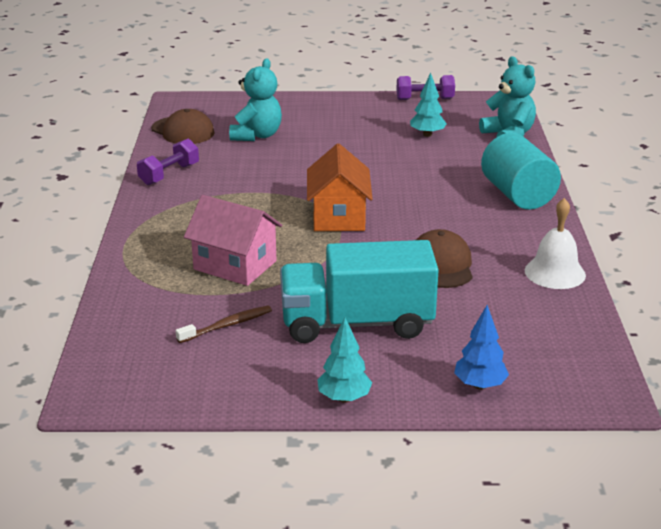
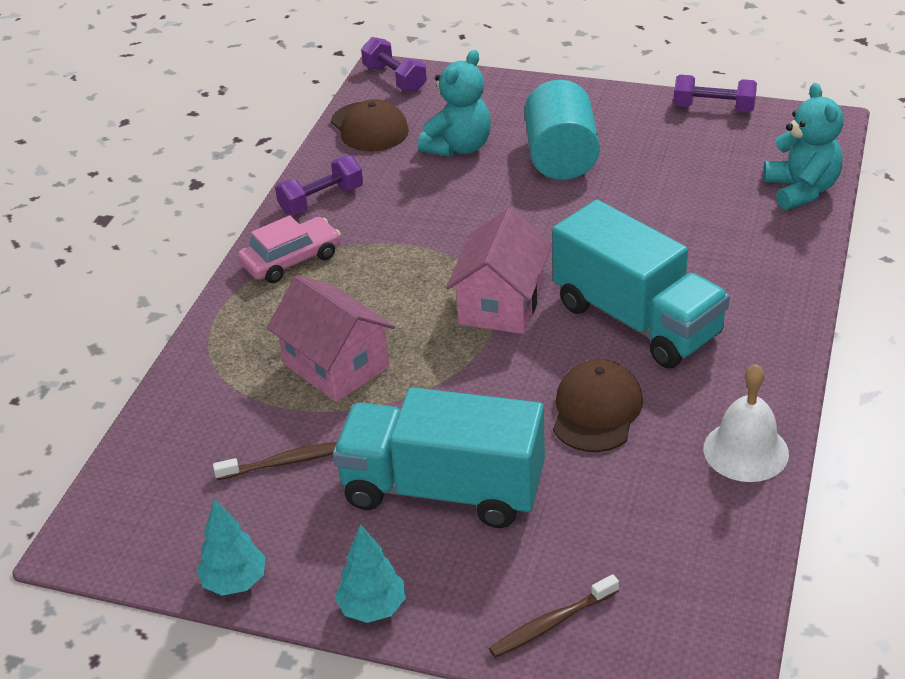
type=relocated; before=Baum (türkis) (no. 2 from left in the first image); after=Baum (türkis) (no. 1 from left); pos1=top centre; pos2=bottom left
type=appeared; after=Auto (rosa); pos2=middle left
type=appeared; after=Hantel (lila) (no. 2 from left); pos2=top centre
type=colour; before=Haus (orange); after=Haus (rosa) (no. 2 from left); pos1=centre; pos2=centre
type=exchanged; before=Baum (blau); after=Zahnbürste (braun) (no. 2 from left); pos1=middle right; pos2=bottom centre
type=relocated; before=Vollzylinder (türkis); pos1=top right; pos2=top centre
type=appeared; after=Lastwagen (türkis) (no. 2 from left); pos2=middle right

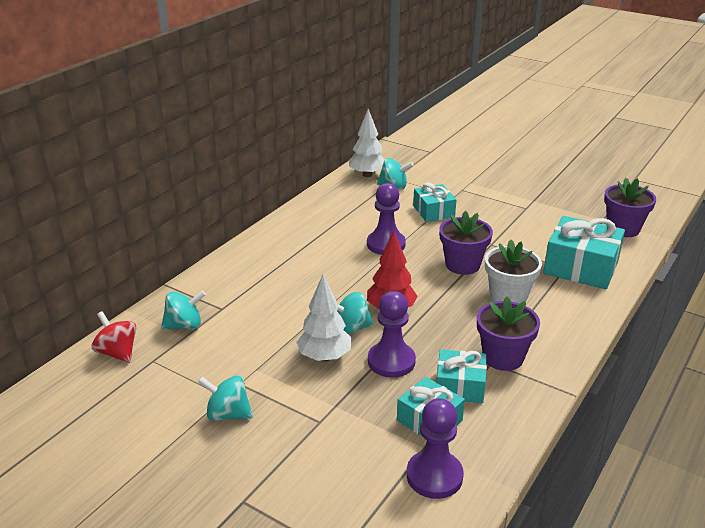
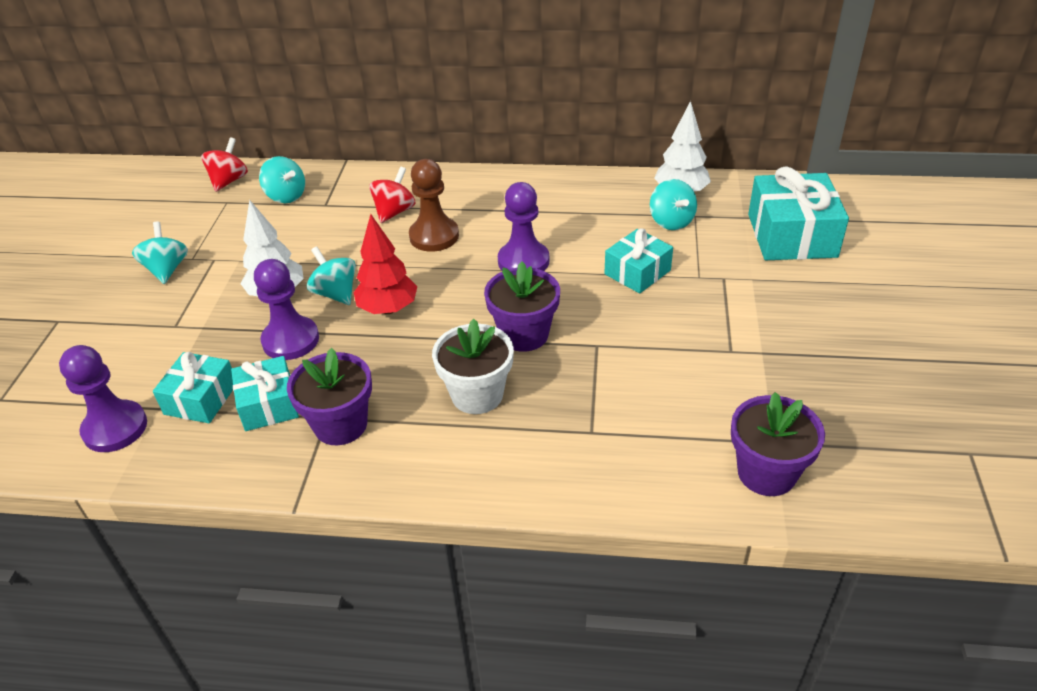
type=appeared; after=Kreisel (rot) (no. 2 from left); pos2=top centre
type=appeared; after=Bauer (braun); pos2=top centre
type=relocated; before=Geschenk (türkis) (no. 4 from left); pos1=middle right; pos2=top right

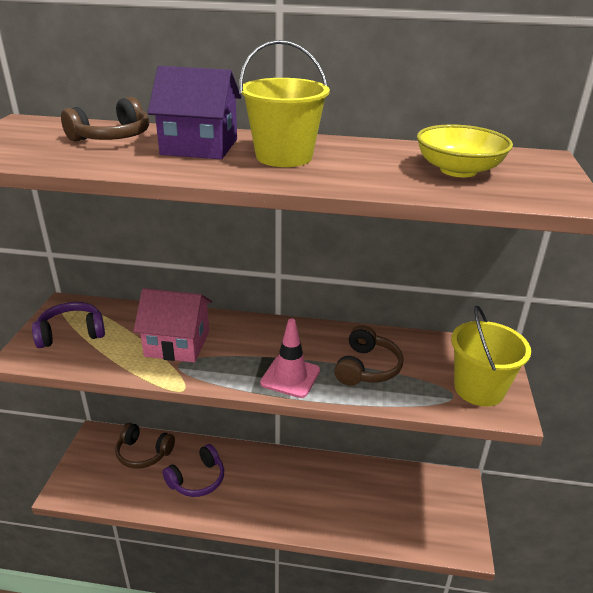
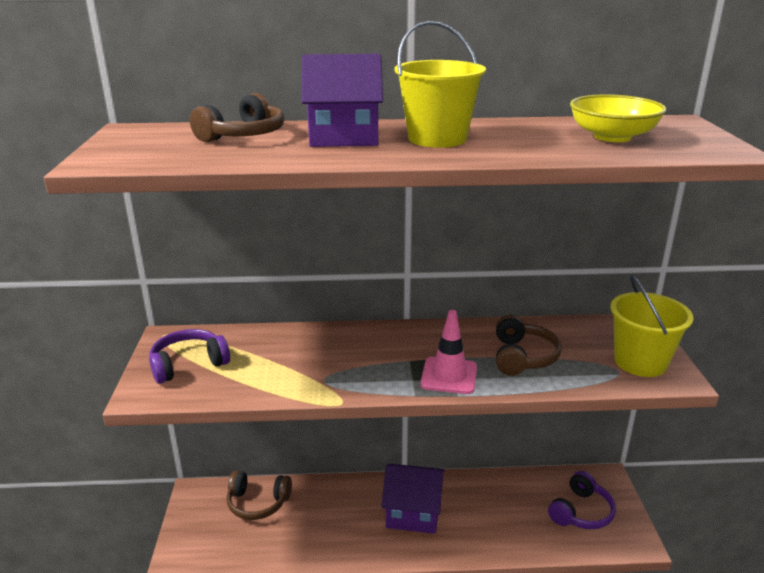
type=appeared; after=Haus (lila) (no. 2 from left); pos2=bottom centre
type=relocated; before=Kopfhörer (lila) (no. 2 from left); pos1=bottom left; pos2=bottom right
type=missing; before=Haus (rosa); pos1=middle left

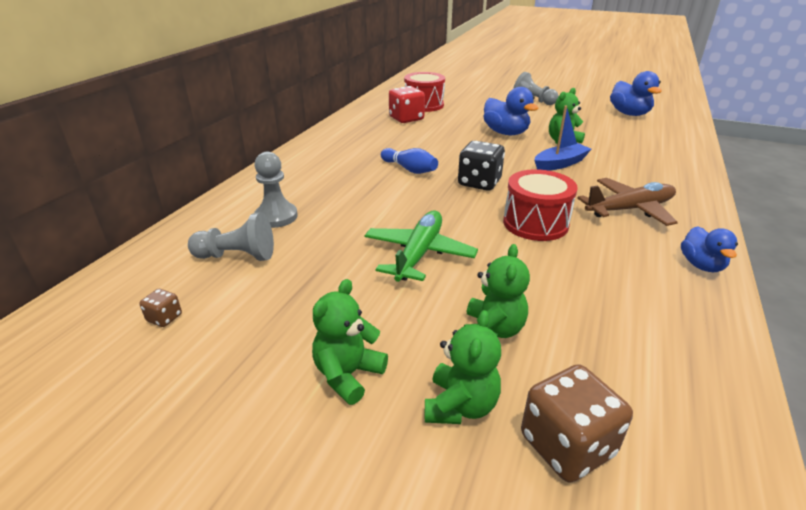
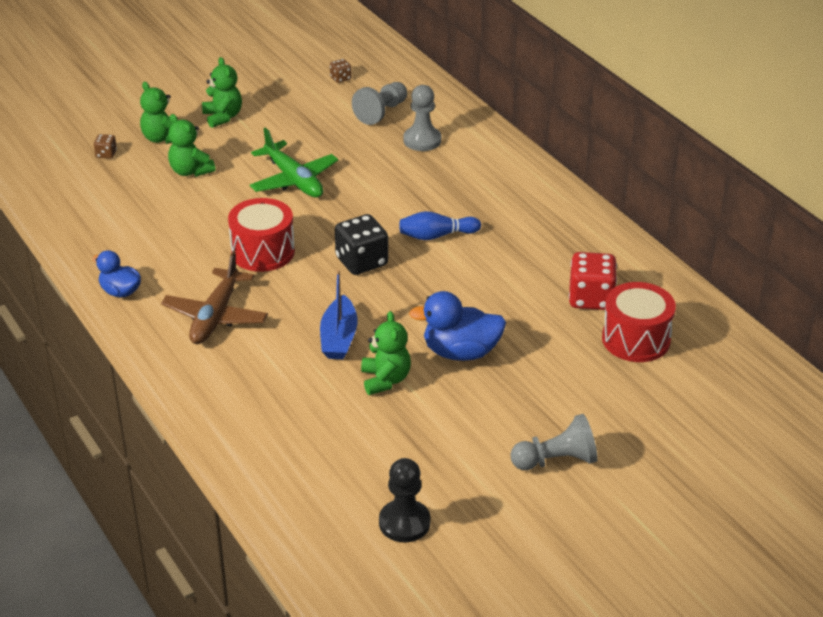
type=size; before=Spielwürfel (braun) (no. 2 from left in the first image); pos1=bottom right; pos2=top left; scale=0.48
type=exchanged; before=Ente (blau) (no. 2 from left); after=Bauer (schwarz); pos1=top right; pos2=bottom centre

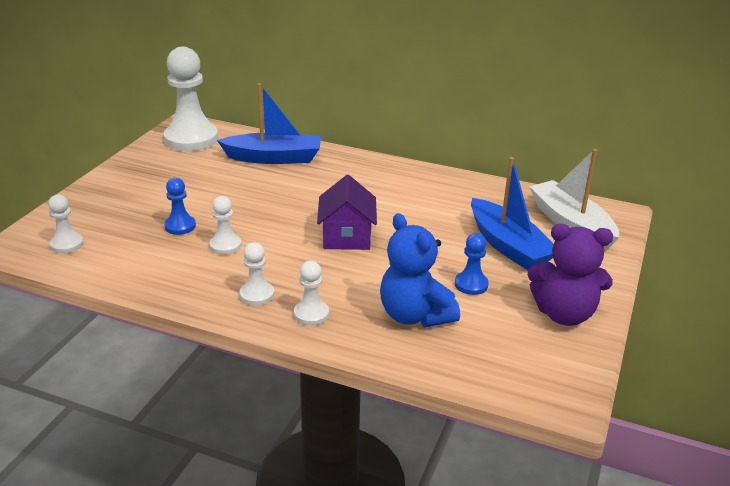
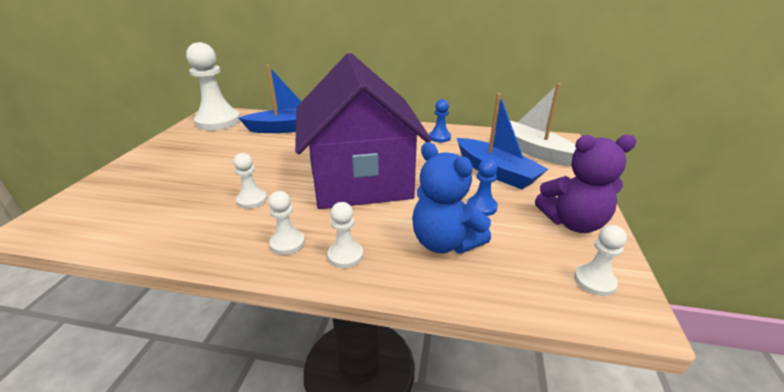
type=size; before=Haus (lila); pos1=centre; pos2=centre; scale=2.24
type=relocated; before=Bauer (blau) (no. 1 from left); pos1=middle left; pos2=top centre
type=relocated; before=Bauer (weiß) (no. 1 from left in the first image); after=Bauer (weiß) (no. 5 from left); pos1=middle left; pos2=middle right

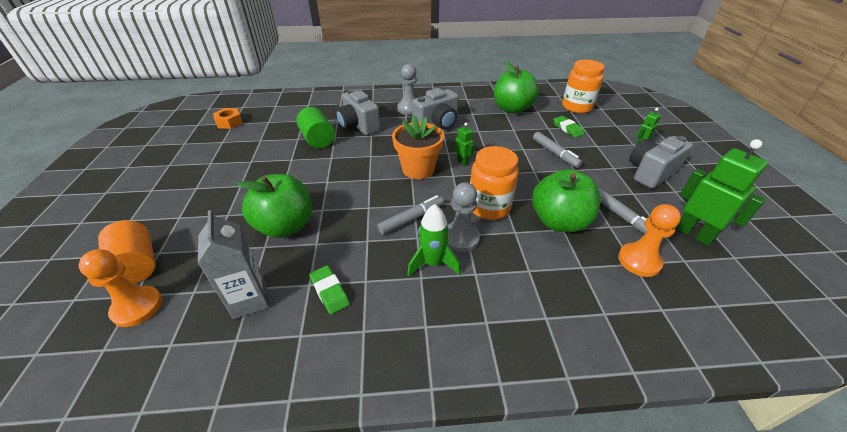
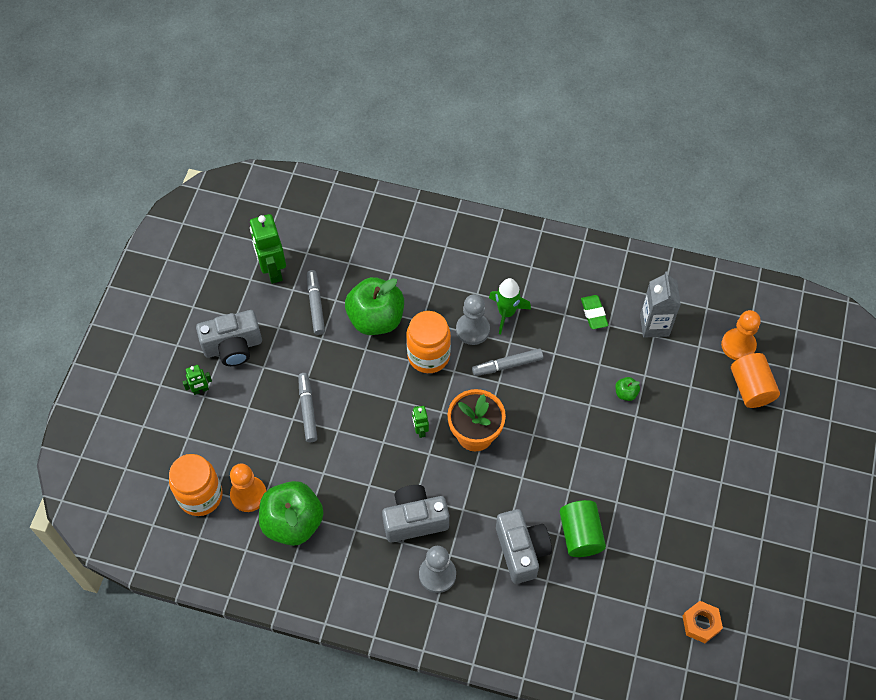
type=relocated; before=Bauer (orange) (no. 2 from left in the first image); after=Bauer (orange) (no. 1 from left); pos1=middle right; pos2=bottom left
type=size; before=Apfel (grün) (no. 1 from left in the first image); pos1=middle left; pos2=middle right; scale=0.4
type=missing; before=Radiergummi (grün) (no. 2 from left); pos1=top right

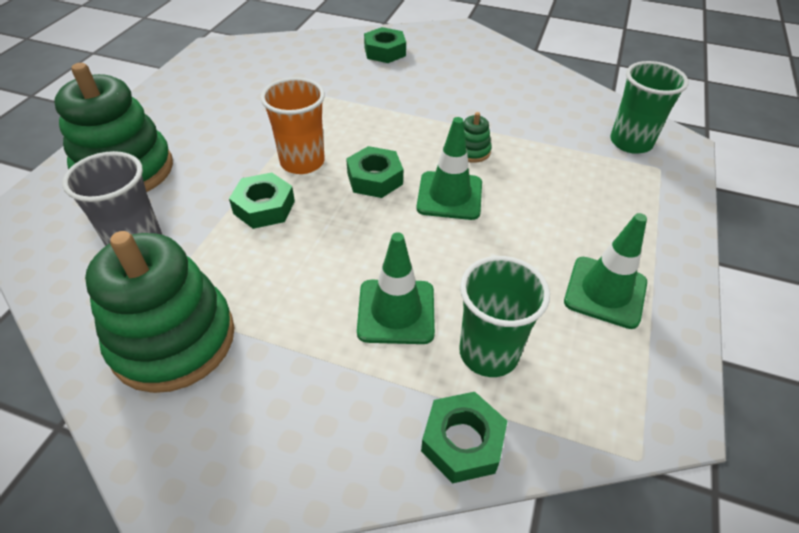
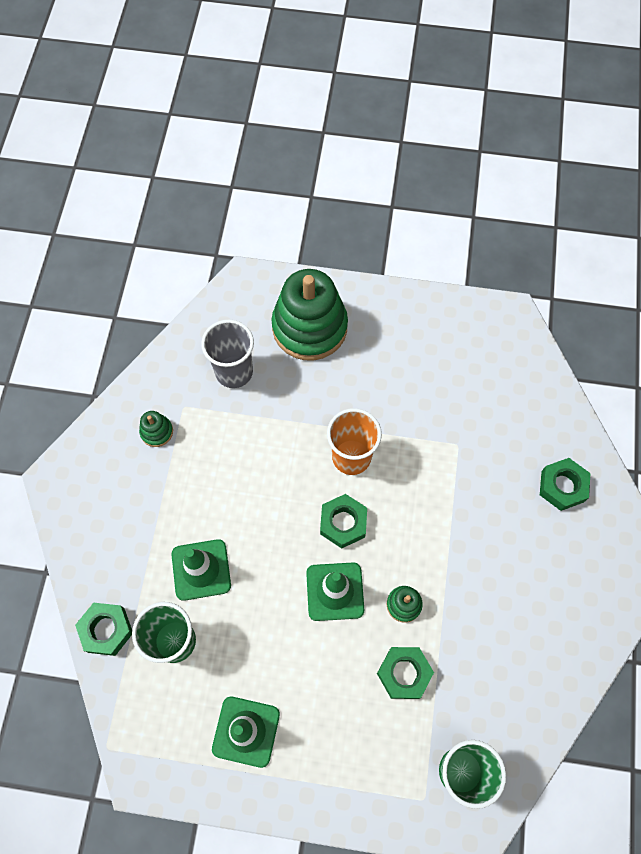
type=size; before=Stapelspielzeug (grün) (no. 2 from left in the first image); pos1=middle left; pos2=middle left; scale=0.41
type=relocated; before=Sechskantmutter (grün) (no. 1 from left in the first image); after=Sechskantmutter (grün) (no. 3 from left); pos1=middle left; pos2=bottom centre

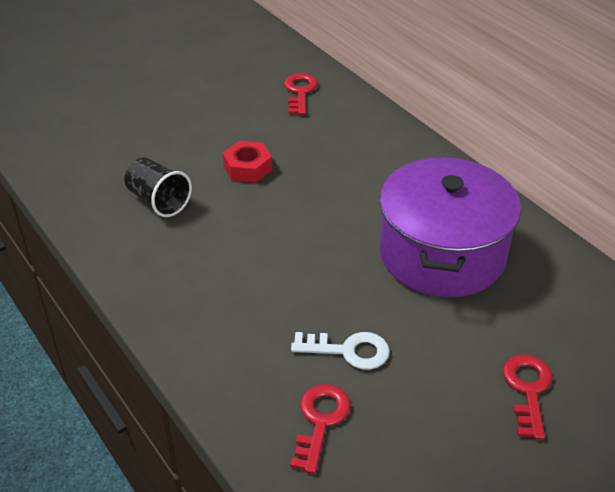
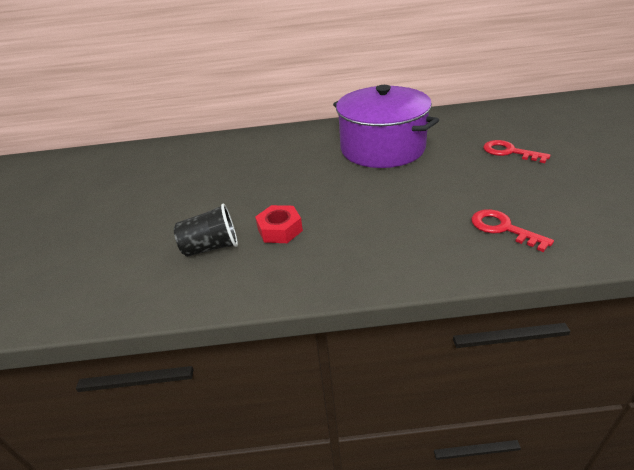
type=relocated; before=Sechskantmutter (rot); pos1=top centre; pos2=centre
type=missing; before=Schlüssel (rot) (no. 1 from left); pos1=top centre
type=missing; before=Schlüssel (weiß); pos1=bottom centre

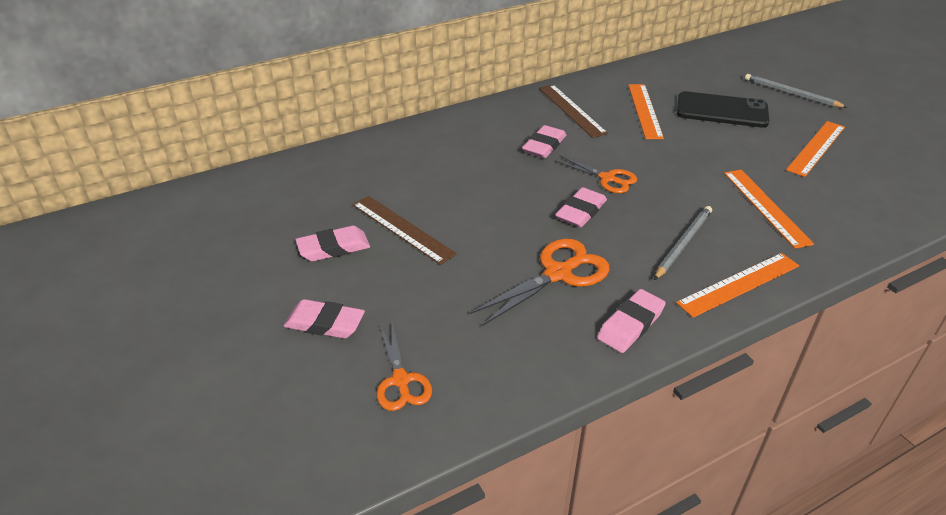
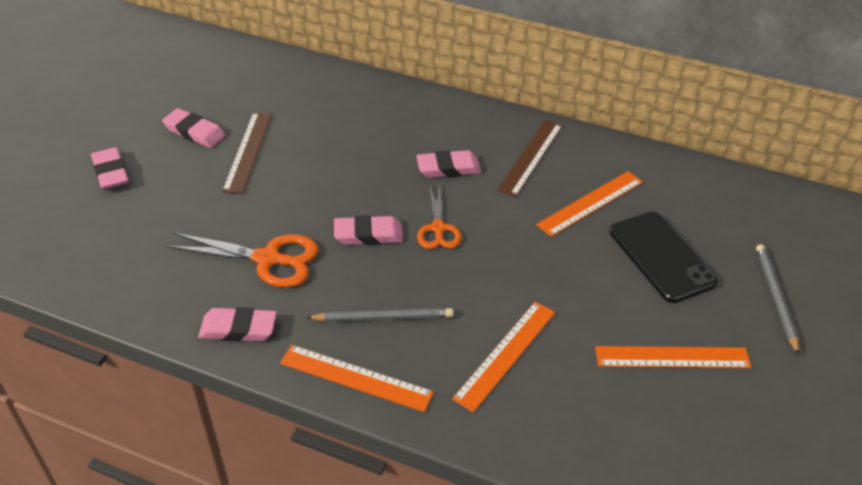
type=missing; before=Schere (orange) (no. 1 from left); pos1=bottom centre

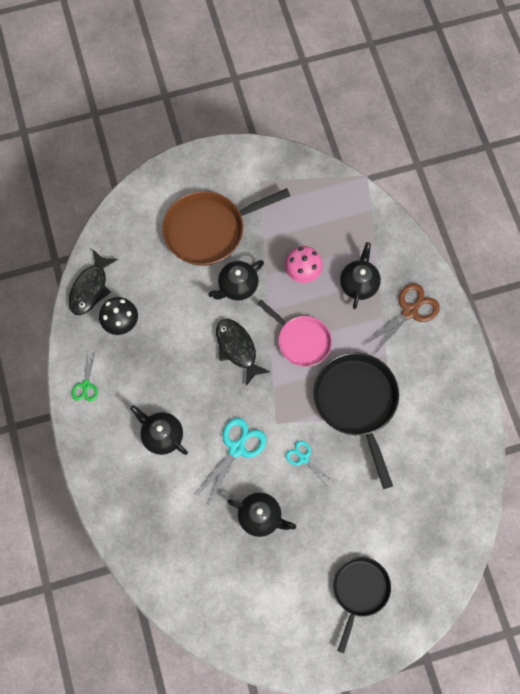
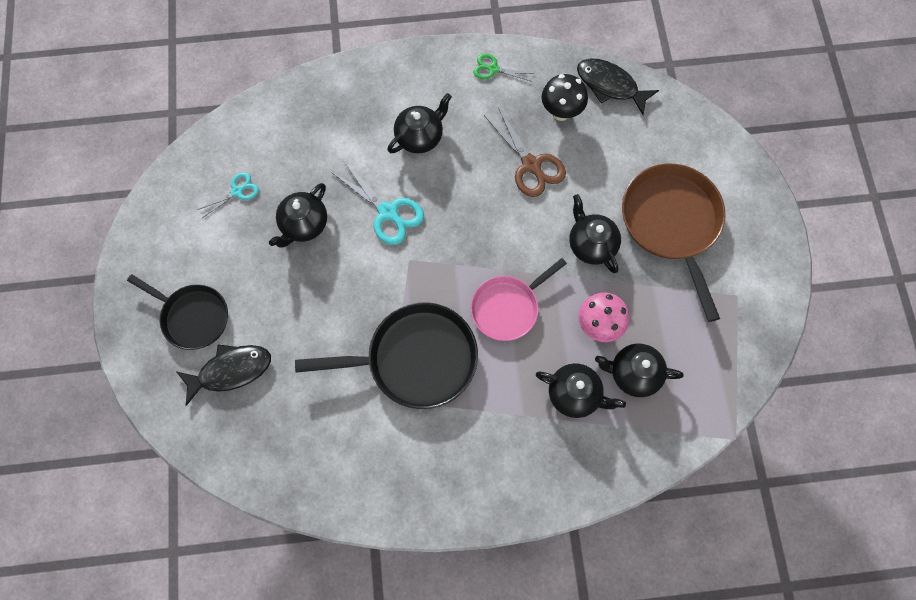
type=relocated; before=Fisch (schwarz) (no. 2 from left in the first image); after=Fisch (schwarz) (no. 1 from left); pos1=centre; pos2=middle left
type=relocated; before=Schere (türkis) (no. 2 from left in the first image); after=Schere (türkis) (no. 1 from left); pos1=bottom centre; pos2=top left
type=relocated; before=Schere (braun); pos1=middle right; pos2=top centre
type=appeared; after=Teekanne (schwarz) (no. 5 from left); pos2=middle right

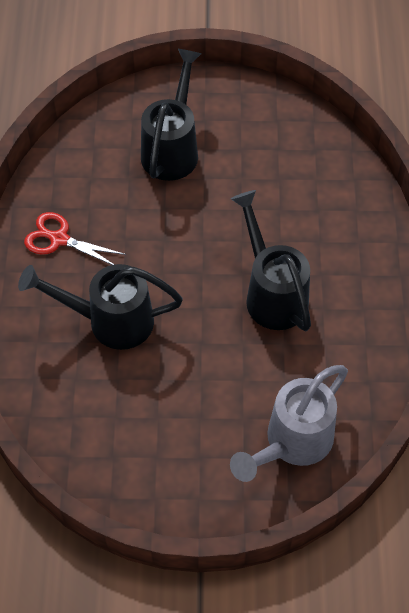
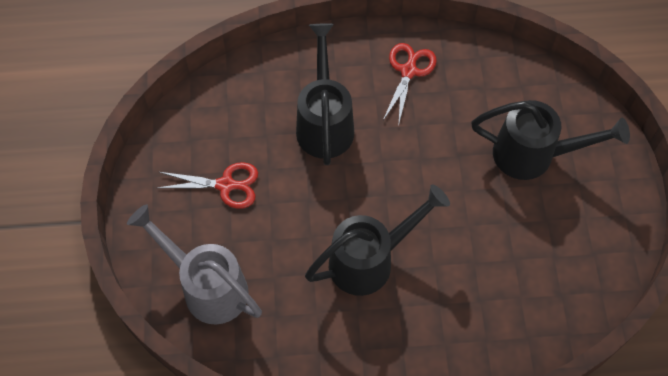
type=appeared; after=Schere (rot) (no. 1 from left); pos2=middle left

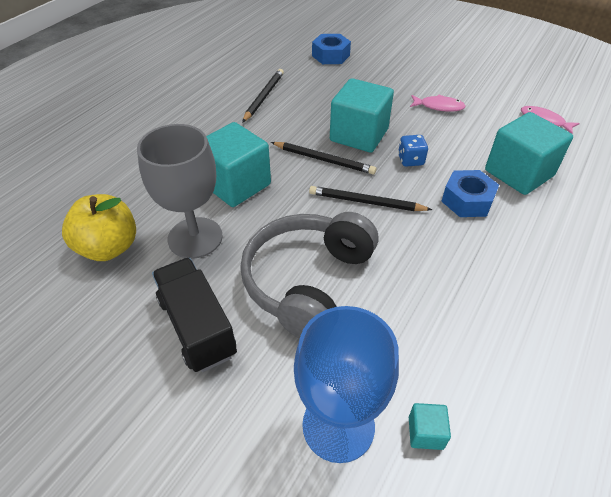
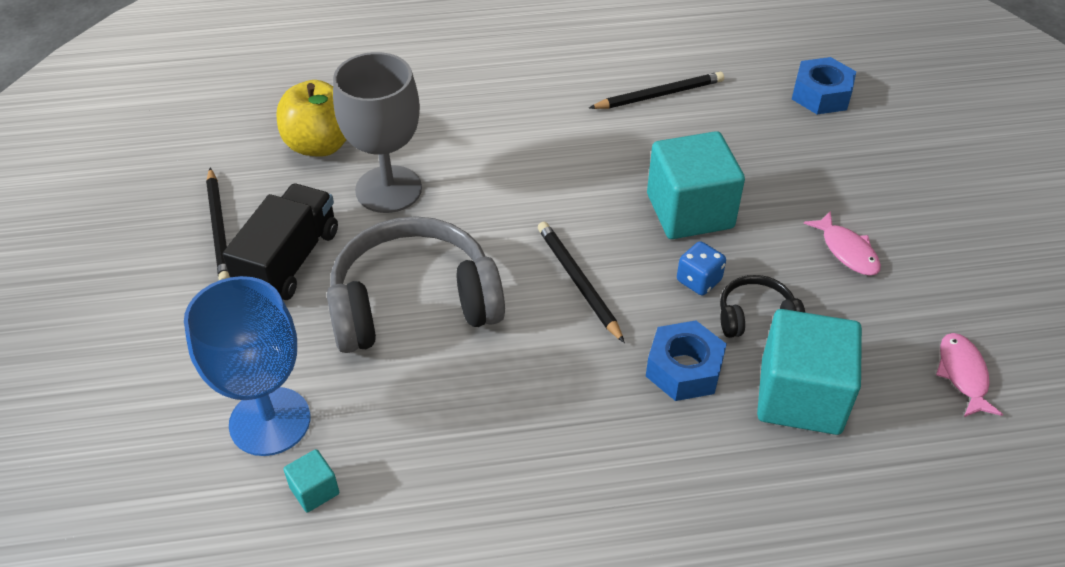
type=relocated; before=Bleistift (schwarz) (no. 2 from left in the first image); after=Bleistift (schwarz) (no. 1 from left); pos1=top centre; pos2=middle left
type=appeared; after=Kopfhörer (schwarz); pos2=middle right
type=missing; before=Kubus (türkis) (no. 1 from left); pos1=top centre

